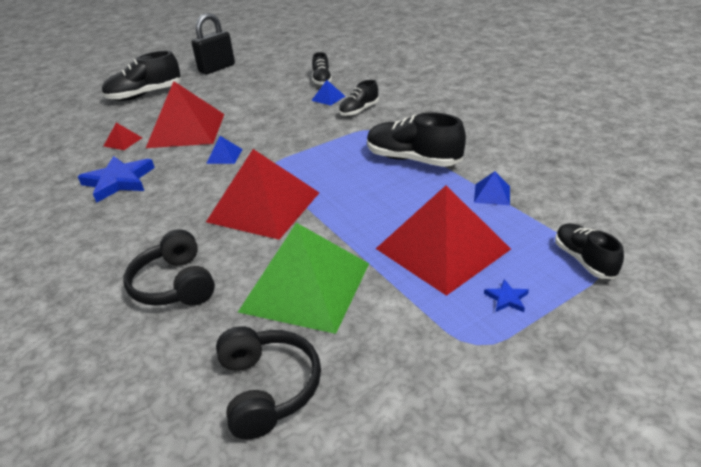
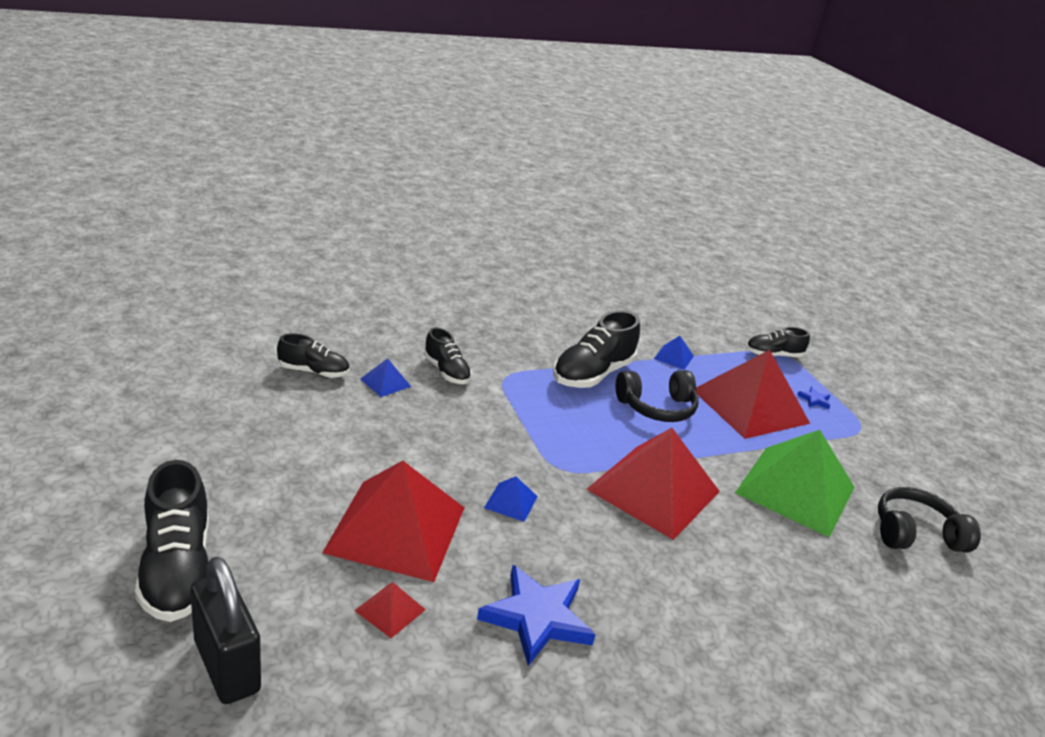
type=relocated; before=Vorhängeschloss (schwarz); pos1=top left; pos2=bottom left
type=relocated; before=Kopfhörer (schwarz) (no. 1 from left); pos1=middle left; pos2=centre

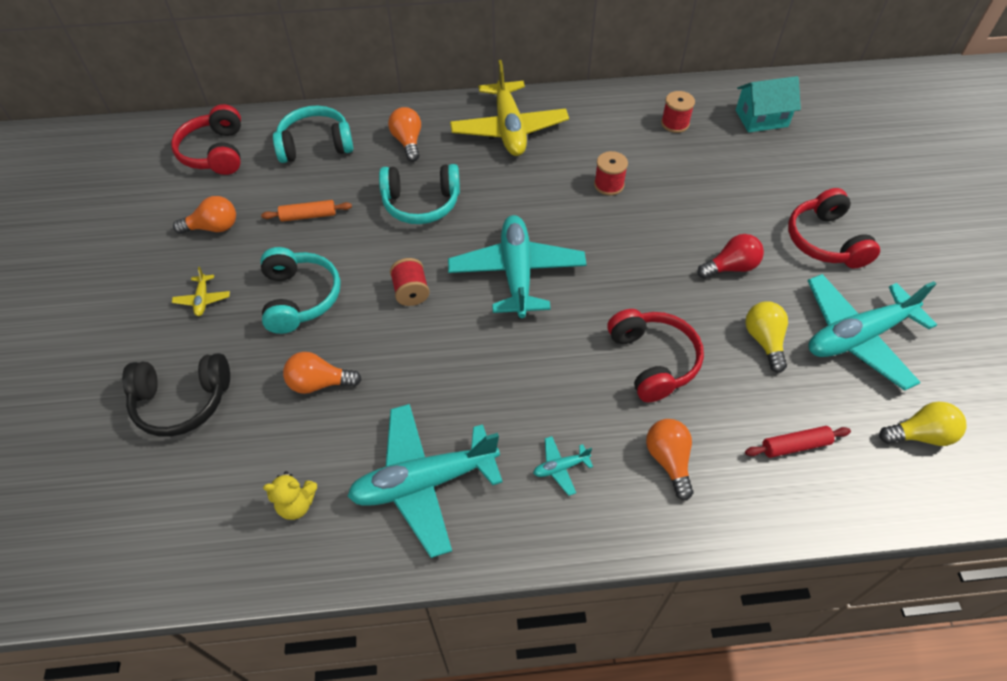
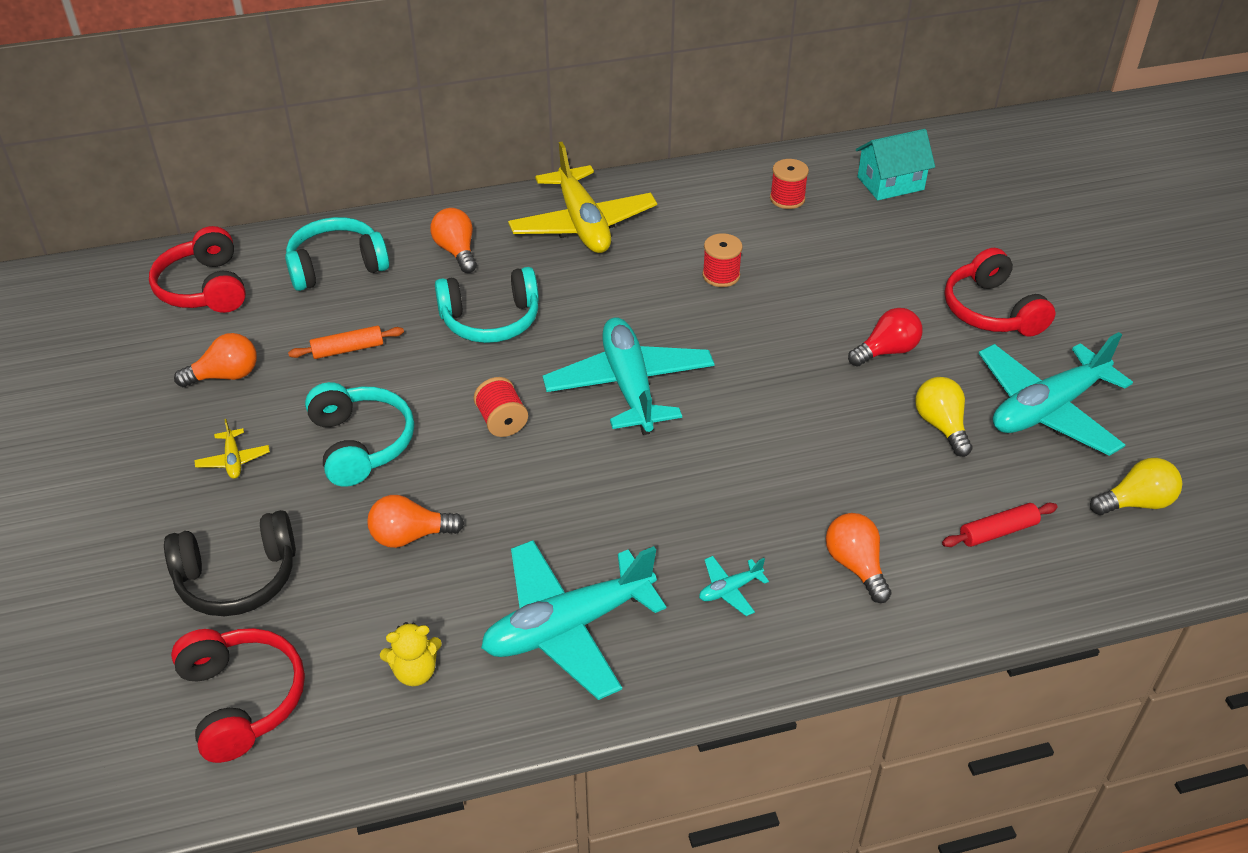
type=relocated; before=Kopfhörer (rot) (no. 2 from left); pos1=centre; pos2=bottom left

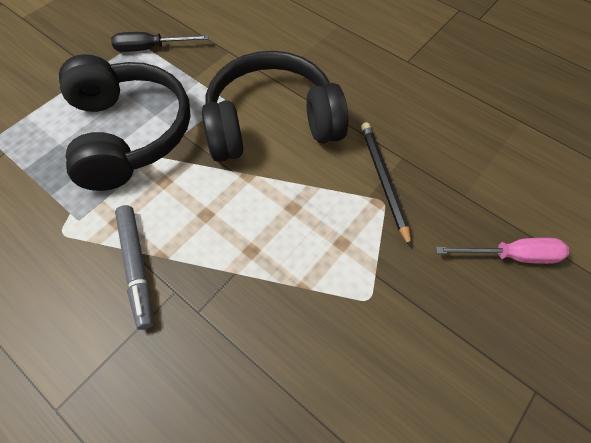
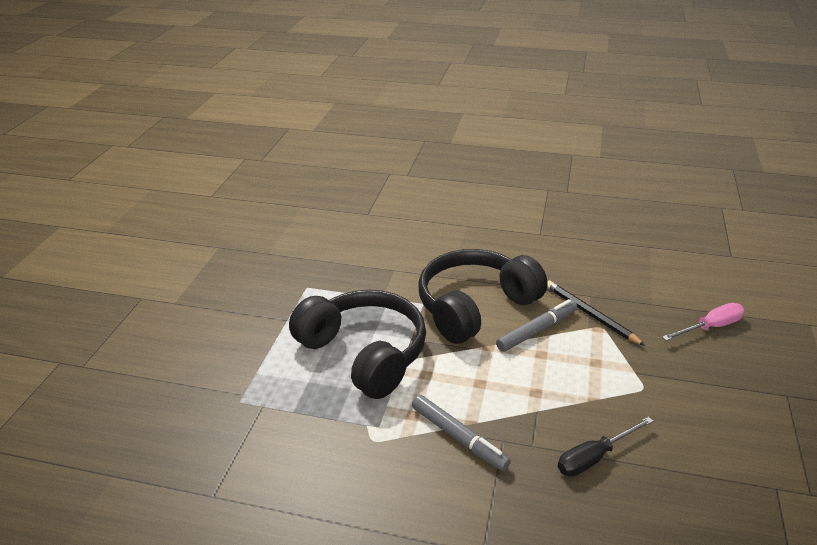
type=appeared; after=Filzstift (grau) (no. 2 from left); pos2=centre
type=relocated; before=Schraubenzieher (schwarz); pos1=top left; pos2=bottom right

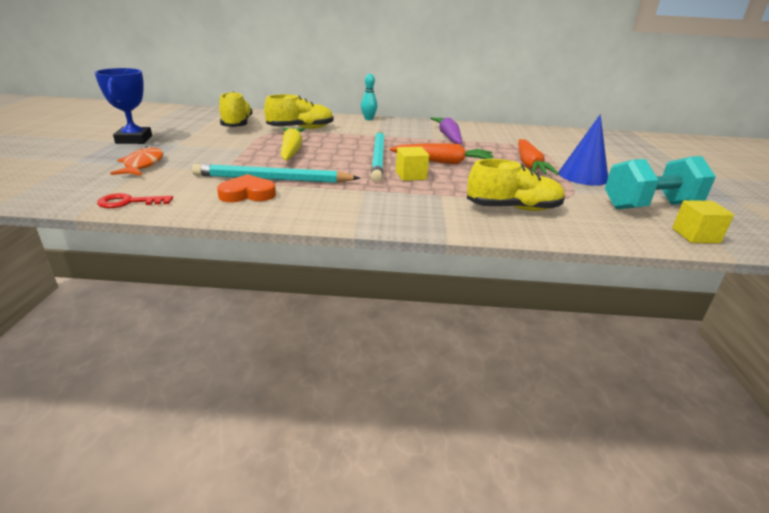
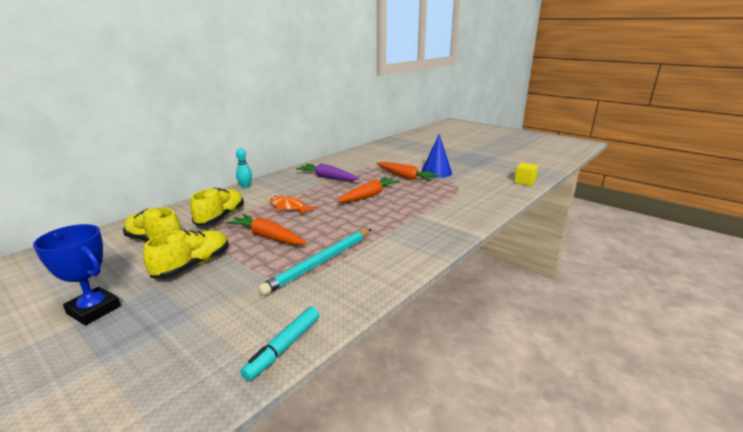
type=relocated; before=Schuh (gelb) (no. 3 from left in the first image); after=Schuh (gelb) (no. 2 from left); pos1=middle right; pos2=middle left
type=colour; before=Karotte (gelb); after=Karotte (orange) (no. 1 from left); pos1=top centre; pos2=centre
type=exchanged; before=Schlüssel (rot); after=Filzstift (türkis); pos1=middle left; pos2=bottom centre
type=relocated; before=Fisch (orange); pos1=top left; pos2=centre
type=missing; before=Herz (orange); pos1=middle left
type=missing; before=Bleistift (türkis) (no. 2 from left); pos1=top centre
type=missing; before=Kubus (gelb) (no. 1 from left); pos1=top centre
type=missing; before=Hantel (türkis); pos1=middle right

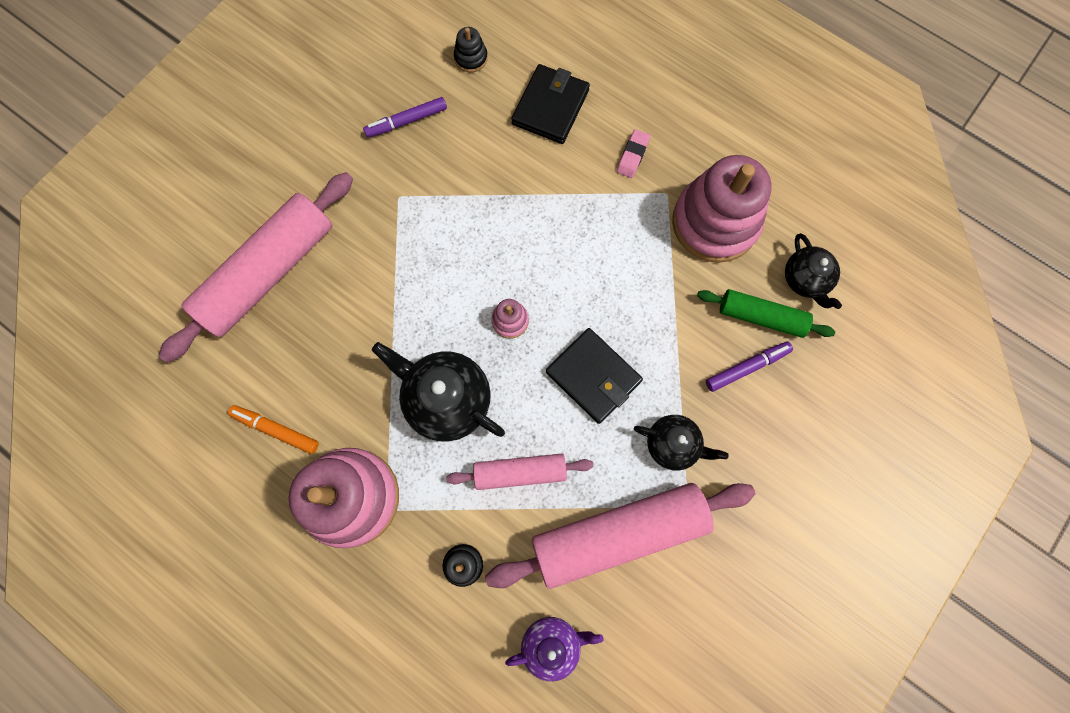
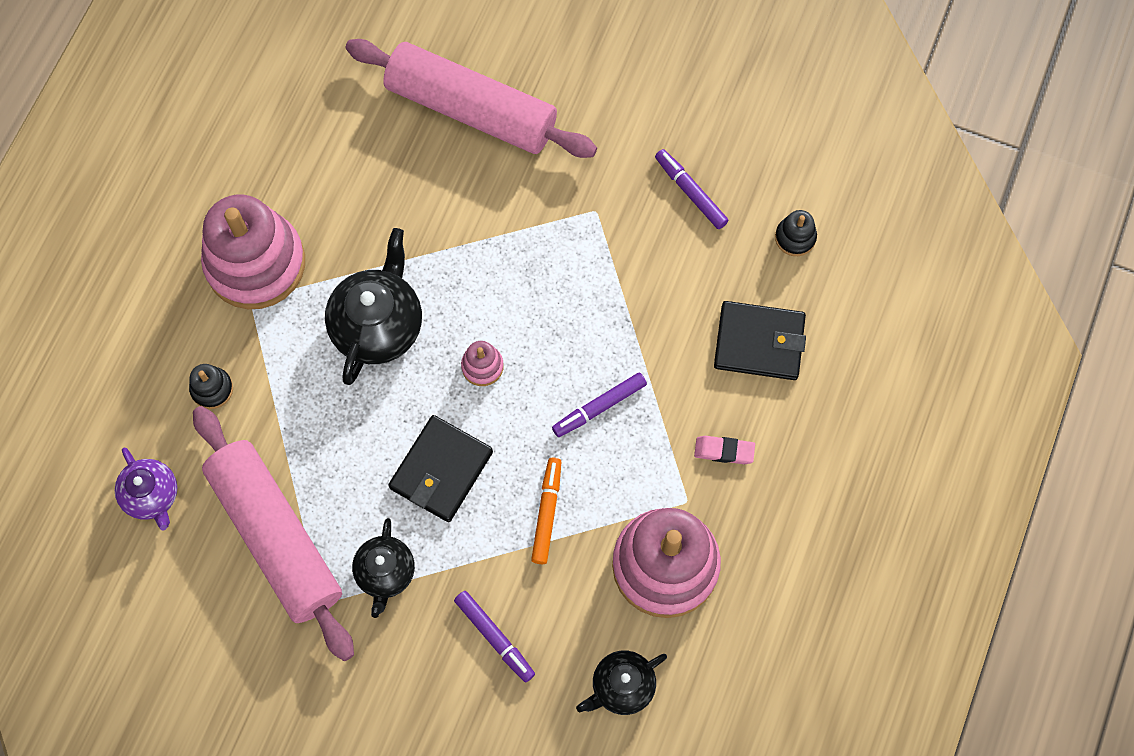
type=relocated; before=Filzstift (orange); pos1=middle left; pos2=bottom centre
type=appeared; after=Filzstift (lila) (no. 2 from left); pos2=centre
type=missing; before=Nudelholz (rosa) (no. 2 from left); pos1=centre
type=missing; before=Nudelholz (grün); pos1=middle right

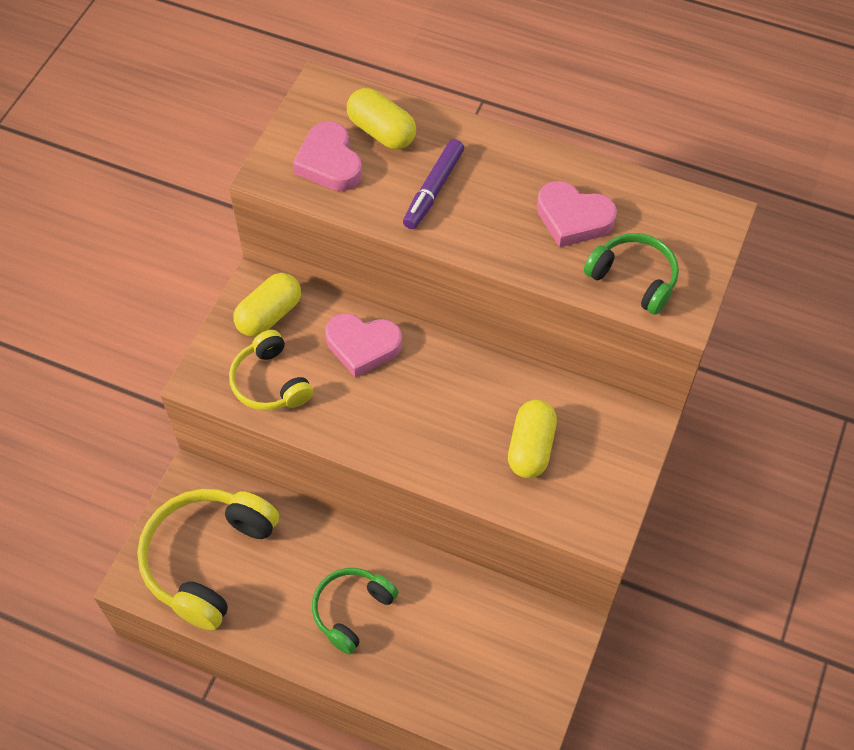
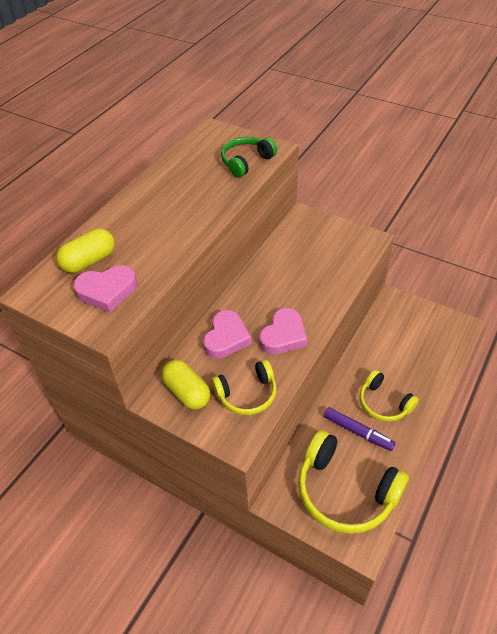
type=relocated; before=Herz (rosa) (no. 3 from left); pos1=top right; pos2=centre
type=relocated; before=Filzstift (lila); pos1=top centre; pos2=bottom right
type=colour; before=Kopfhörer (grün) (no. 1 from left); after=Kopfhörer (gelb) (no. 3 from left); pos1=bottom centre; pos2=middle right
type=missing; before=Kapsel (gelb) (no. 3 from left); pos1=centre

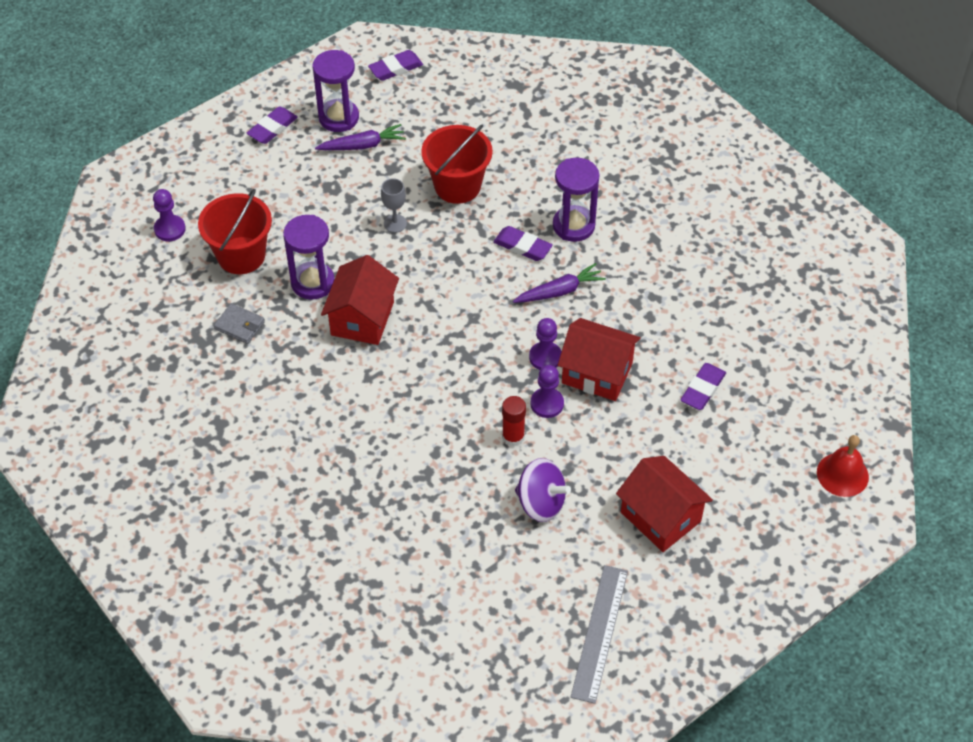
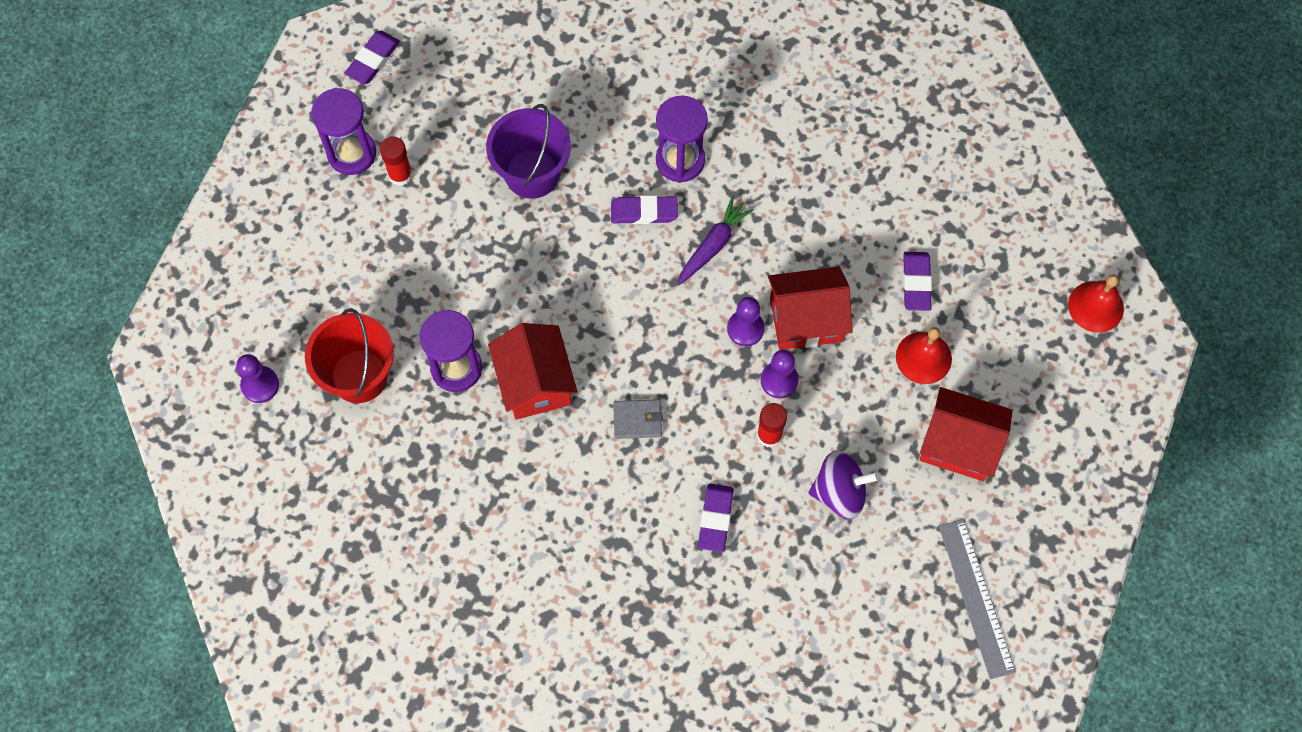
type=exchanged; before=Karotte (lila) (no. 1 from left); after=Klebestift (rot) (no. 1 from left); pos1=top centre; pos2=top left
type=colour; before=Eimer (rot) (no. 2 from left); after=Eimer (lila); pos1=top centre; pos2=top centre
type=relocated; before=Geldbörse (grau); pos1=middle left; pos2=centre
type=relocated; before=Radiergummi (lila) (no. 1 from left in the first image); after=Radiergummi (lila) (no. 3 from left); pos1=top left; pos2=bottom centre
type=appeared; after=Glocke (rot) (no. 1 from left); pos2=middle right
type=missing; before=Kelch (grau); pos1=top centre

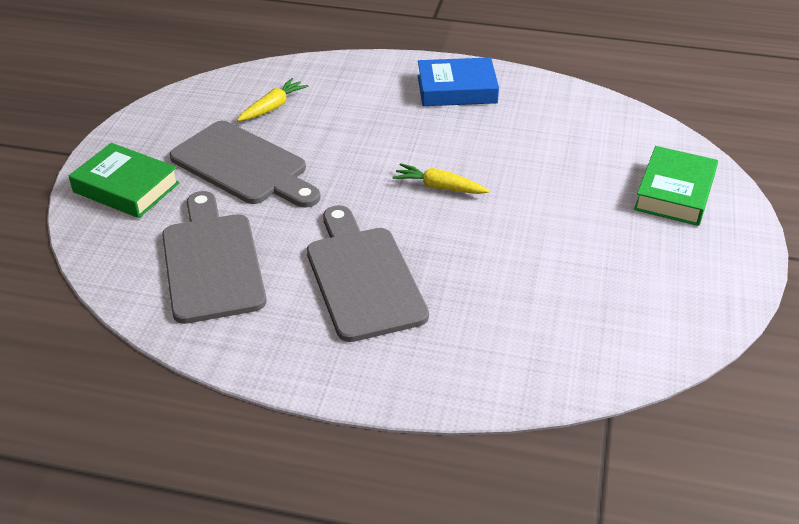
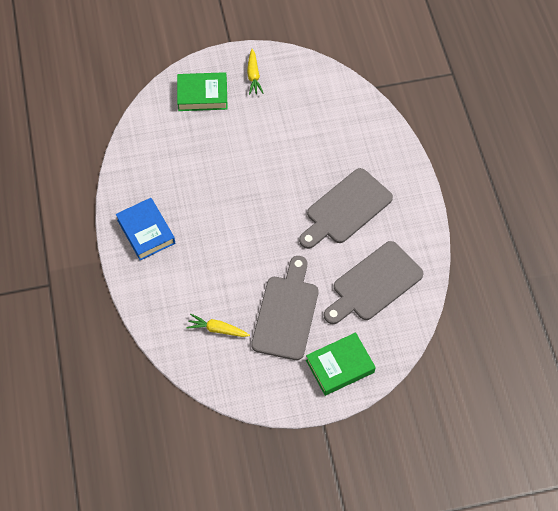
type=relocated; before=Karotte (gelb) (no. 2 from left); pos1=centre; pos2=top centre
type=spun; before=Buch (grün) (no. 1 from left in the first image); pos1=middle left; pos2=bottom centre; turn=60

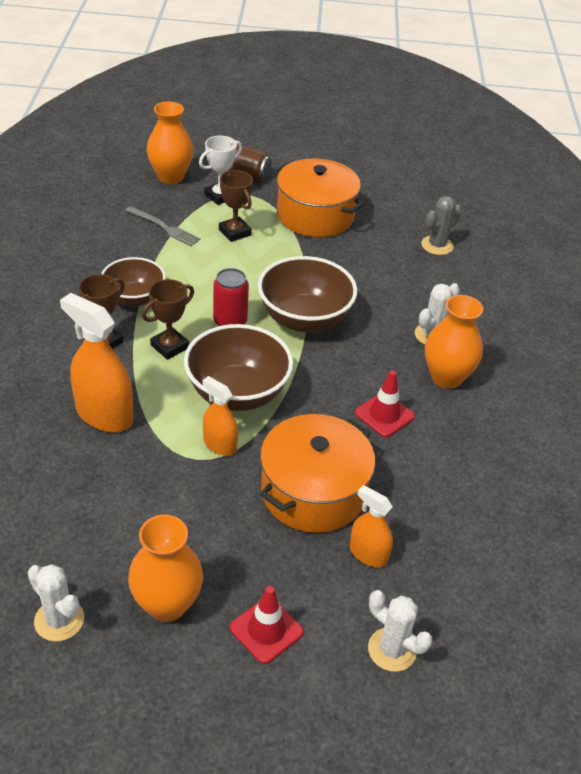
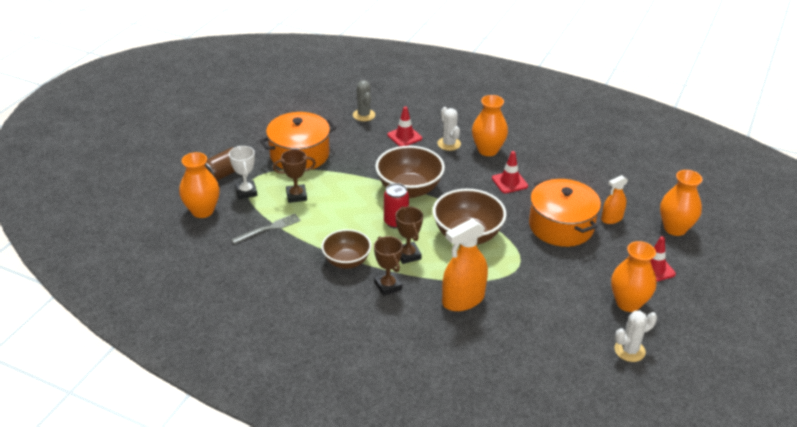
type=appeared; after=Leitkegel (rot) (no. 1 from left); pos2=top centre
type=exchanged; before=Kaktus (weiß) (no. 2 from left); after=Vase (orange) (no. 4 from left); pos1=bottom right; pos2=middle right
type=missing; before=Sprühflasche (orange) (no. 2 from left); pos1=centre

